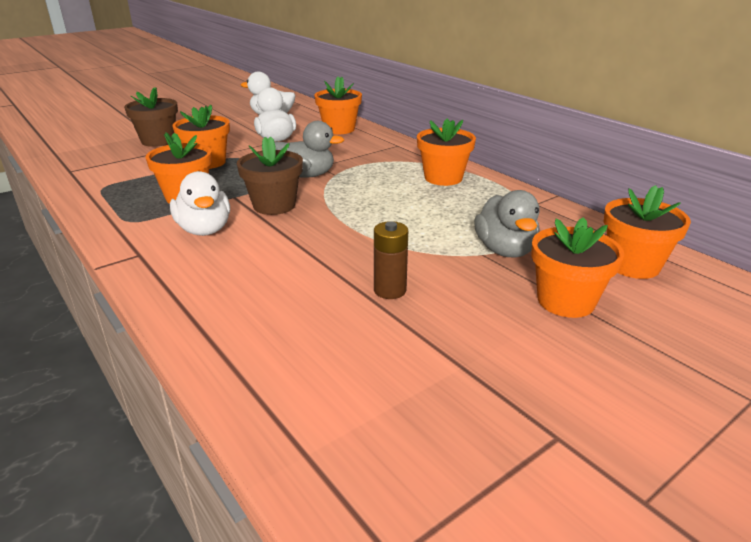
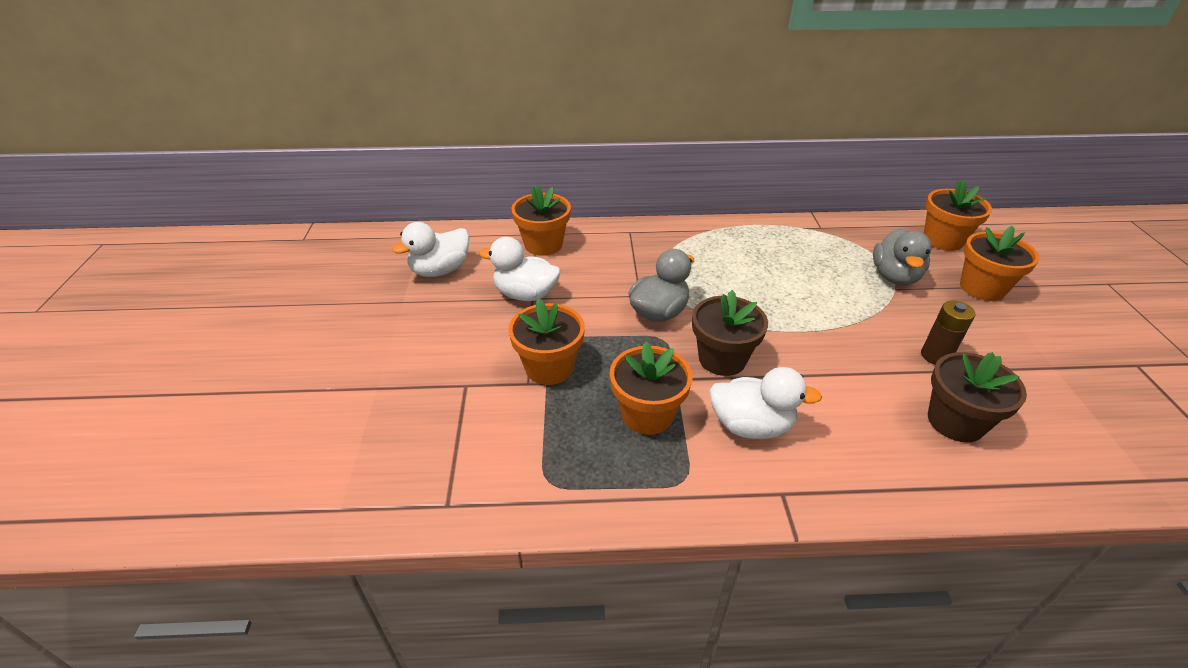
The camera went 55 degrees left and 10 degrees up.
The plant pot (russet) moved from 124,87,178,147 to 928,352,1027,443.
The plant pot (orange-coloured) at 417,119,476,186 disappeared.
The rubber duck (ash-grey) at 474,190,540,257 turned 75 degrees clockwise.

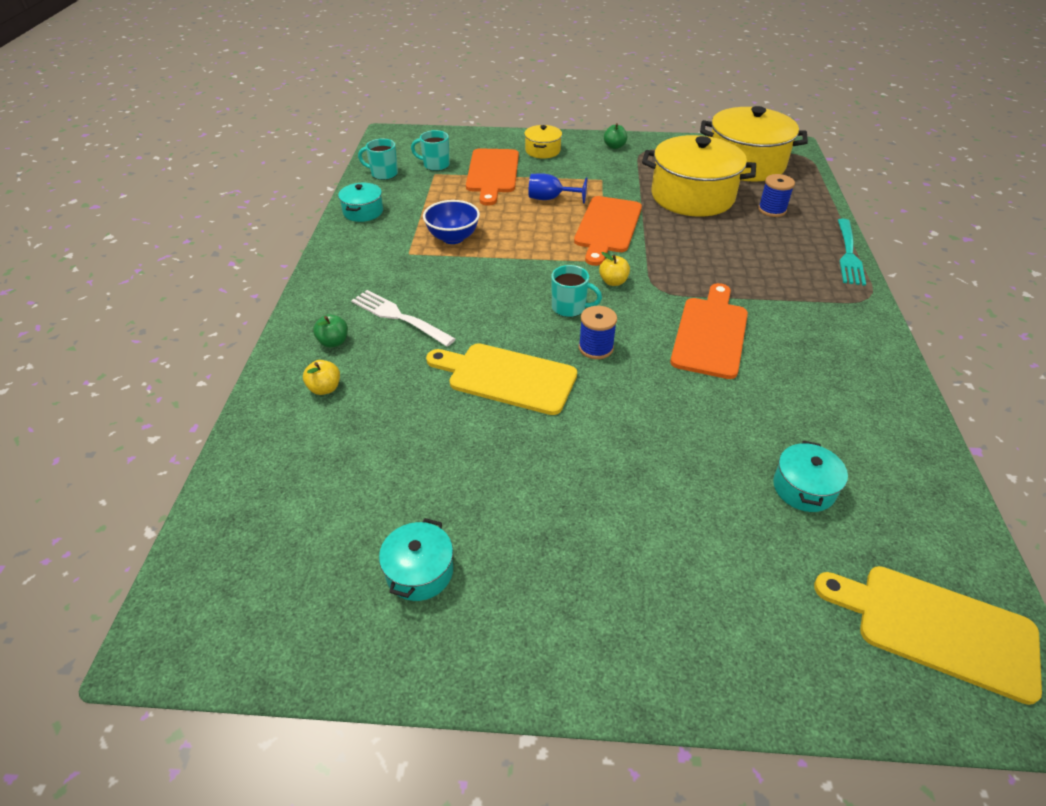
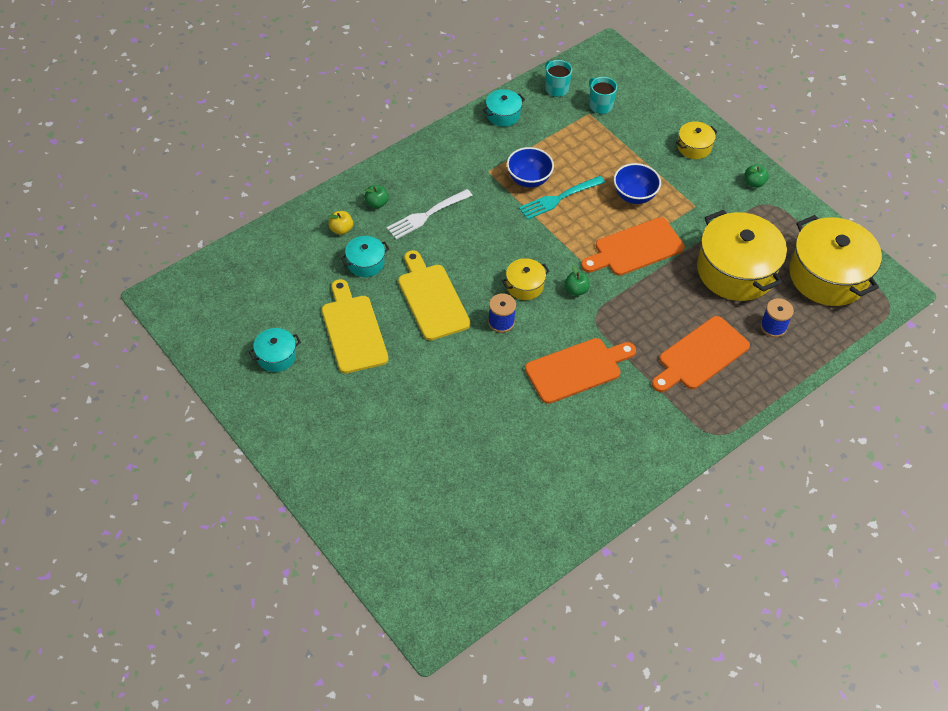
The camera went 45 degrees right and 10 degrees up.
The dinner fork (white) at 351,290,456,347 turned 120 degrees counterclockwise.
The bread board (orange-coloured) moved from 466,148,519,206 to 652,316,750,392.
The chalice (blue) at 528,173,587,204 was replaced by the deep dish (blue) at 614,163,661,204.
The tea mug (aqua) at 551,265,602,317 was replaced by the stockpot (golden) at 502,258,550,300.
The apple (golden) at 599,252,630,286 became the apple (emerald) at 565,265,590,296.
The stockpot (aqua) moved from 773,441,848,512 to 341,236,389,277.
The bread board (golden) moved from 814,566,1042,705 to 322,279,388,374.
The dinner fork (aqua) moved from 838,219,866,286 to 519,176,605,220.

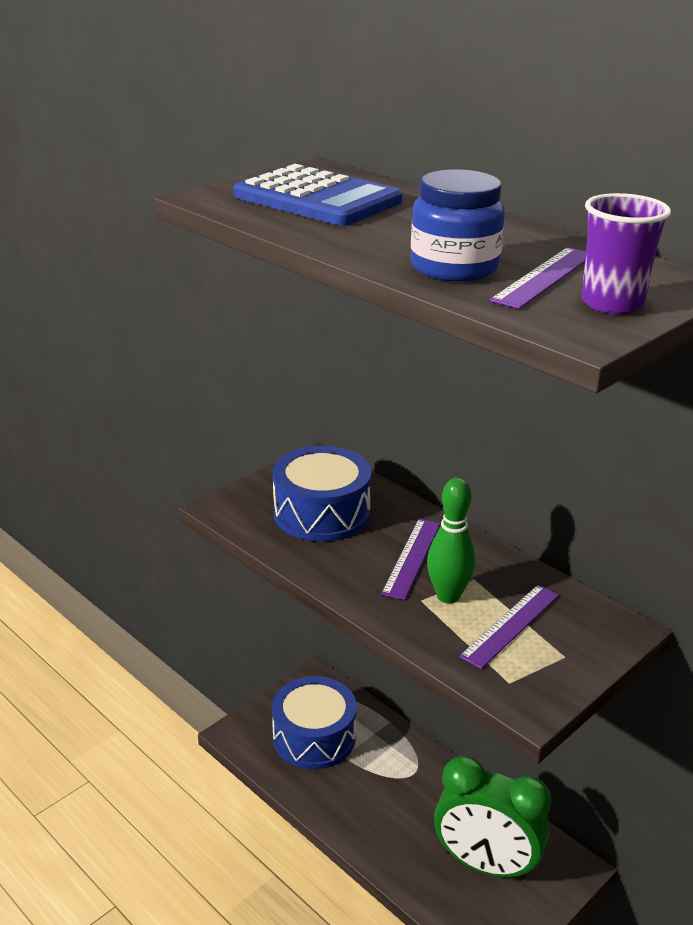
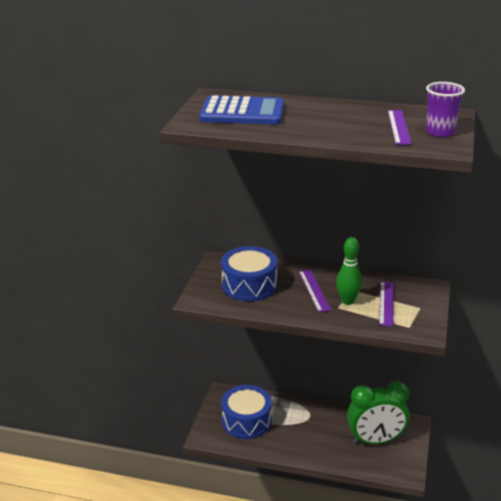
The camera went 30 degrees left and 0 degrees up.
The jam jar (blue) at 411,169,505,282 disappeared.

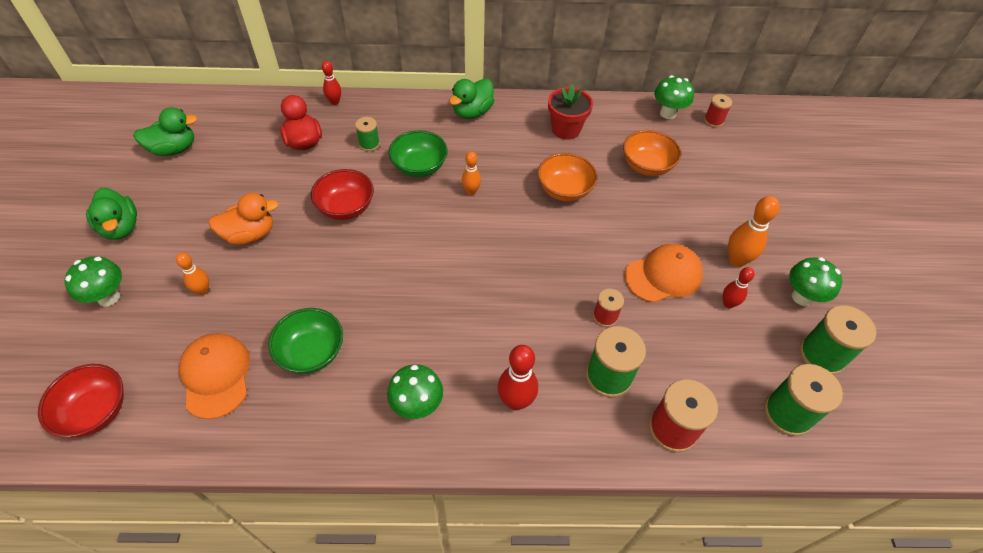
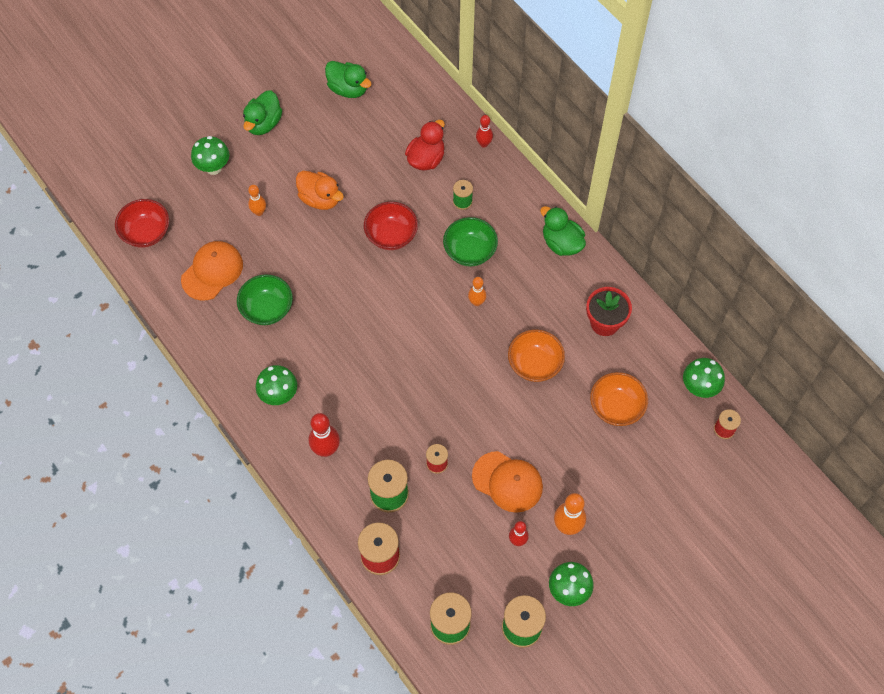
The camera went 55 degrees right and 10 degrees up.
The rubber duck (emerald) at 449,78,494,119 turned 45 degrees clockwise.

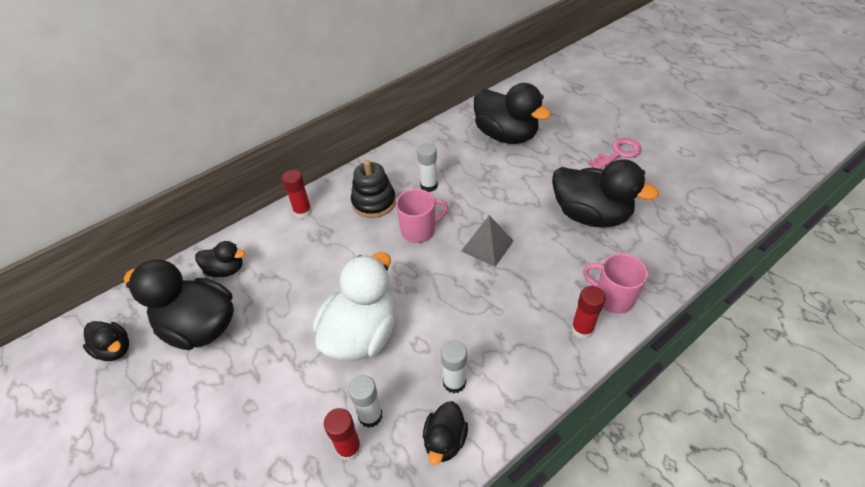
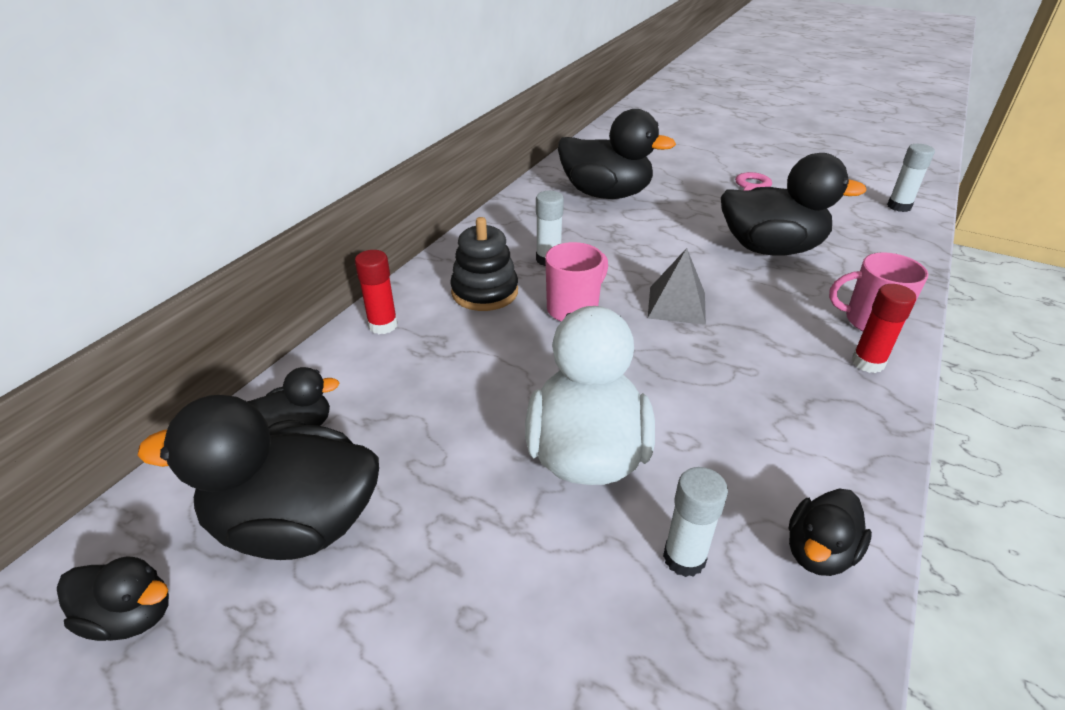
The camera went 25 degrees left and 10 degrees down.
The stick of glue (red) at 324,408,362,461 disappeared.
The rubber duck (black) at 423,401,468,465 turned 45 degrees clockwise.
The stick of glue (white) moved from 441,340,467,393 to 887,144,935,212.

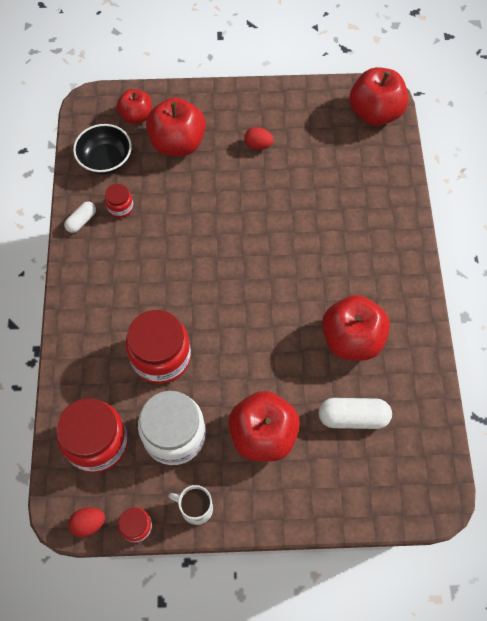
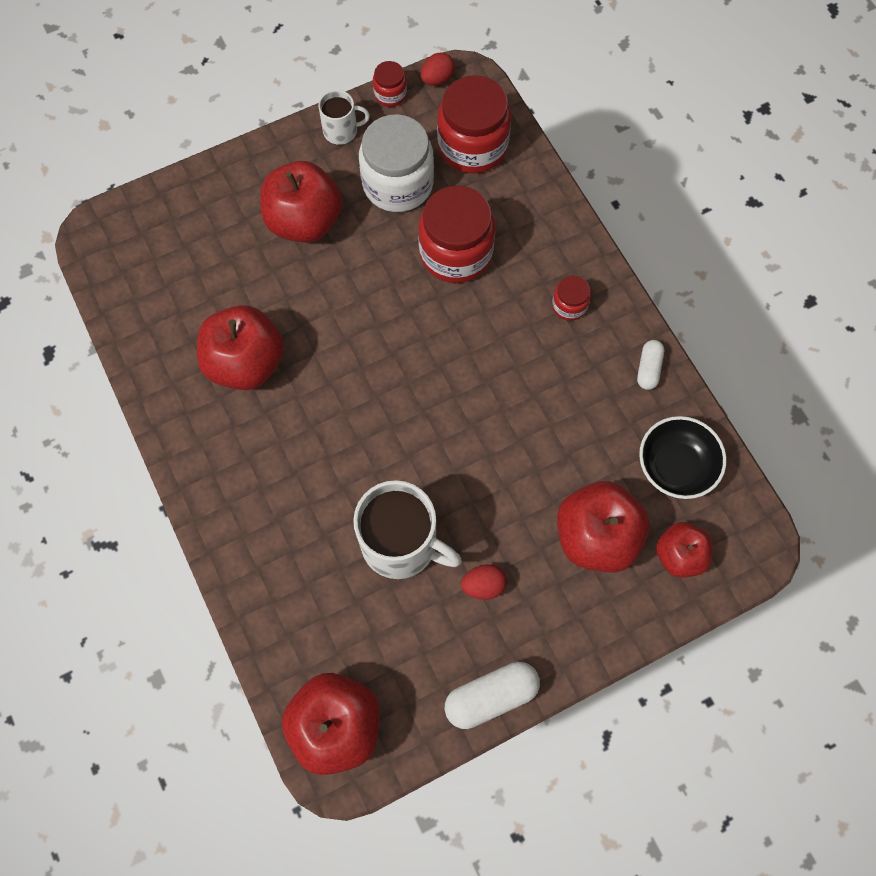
The camera went 155 degrees right and 5 degrees up.
The jam jar (red) moved from 105,184,134,218 to 552,275,591,321.
The pill (white) moved from 319,398,392,429 to 445,662,540,729.
The tea mug (white) at 353,480,462,579 appeared.

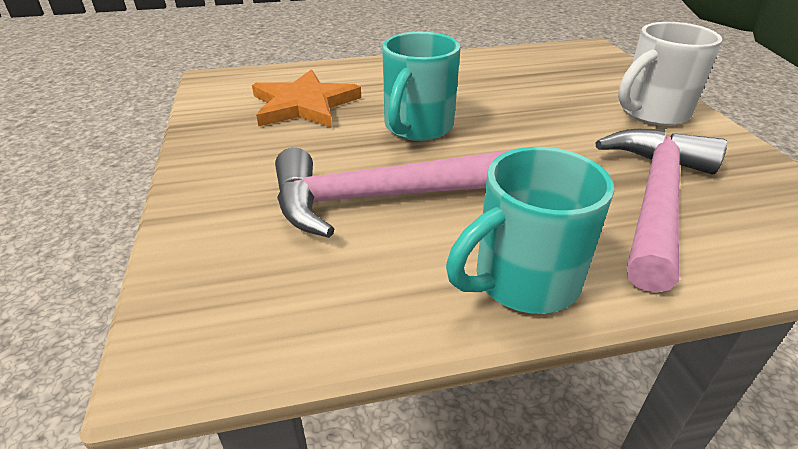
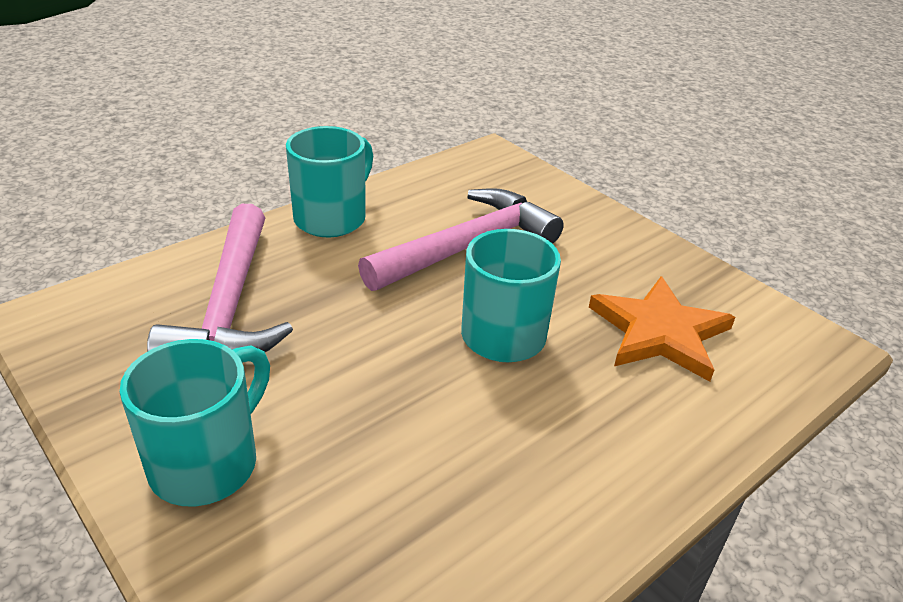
The camera went 150 degrees right and 0 degrees up.
The tea mug (white) at 618,22,722,126 became the tea mug (aqua) at 120,339,270,506.

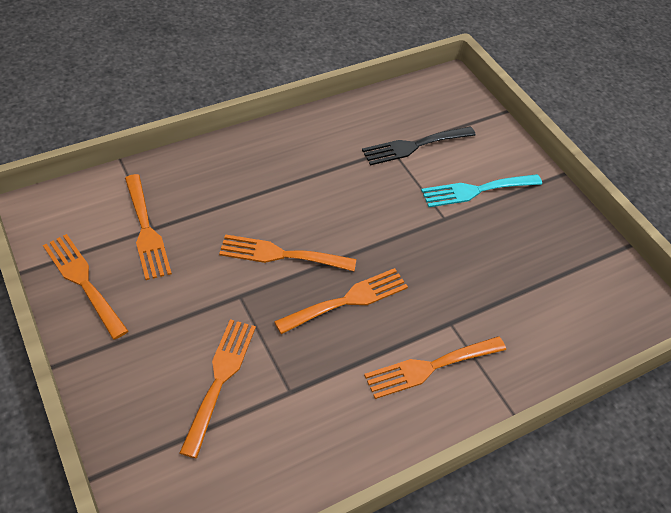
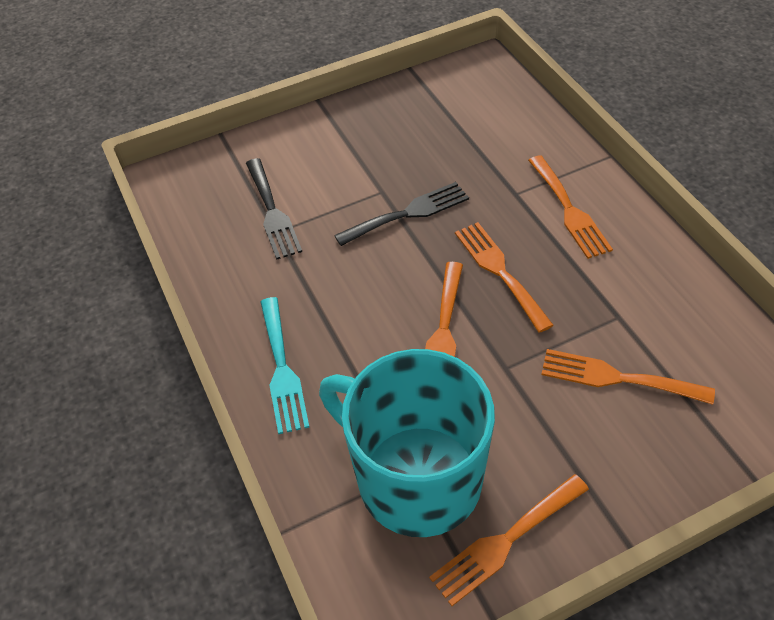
The camera went 80 degrees left and 0 degrees up.
The dinner fork (orange-coloured) at 125,174,172,280 was replaced by the tea mug (aqua) at 319,349,495,537.
The dinner fork (aqua) moved from 421,174,542,207 to 260,297,309,434.
The dinner fork (black) at 334,182,469,246 appeared.

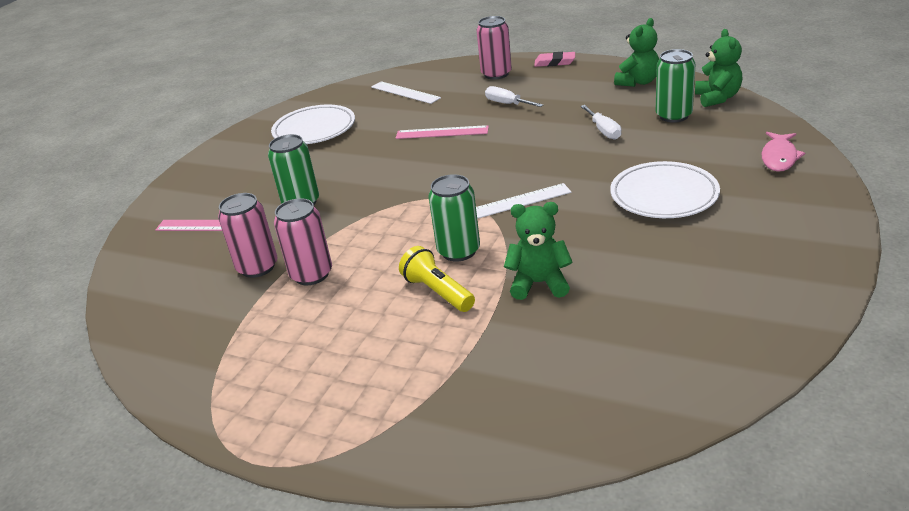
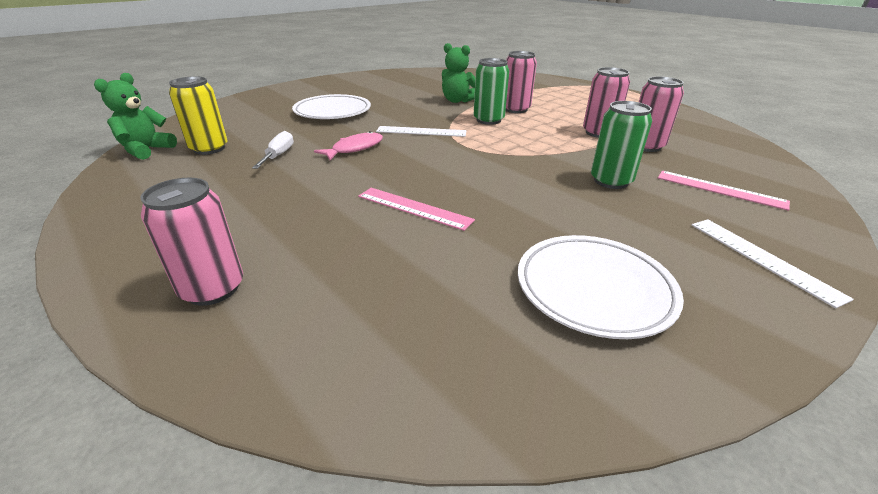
The camera went 160 degrees left and 0 degrees up.
The measuring stick (white) moved from 371,82,441,104 to 692,219,854,308.
The pocket torch (golden) at 399,246,475,312 was replaced by the soda can (rose-pink) at 506,51,537,113.
The hand screwdriver (white) at 485,86,543,107 disappeared.
The eraser (rose-pink) at 534,52,575,67 disappeared.
The teddy (emerald) at 614,18,659,87 disappeared.
The soda can (emerald) at 656,49,695,123 became the soda can (golden) at 169,76,227,155.
The fish figure (rose-pink) moved from 761,132,805,172 to 314,131,383,160.

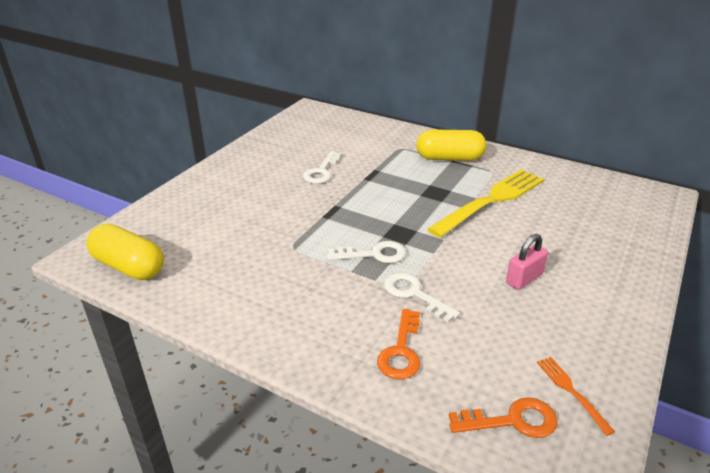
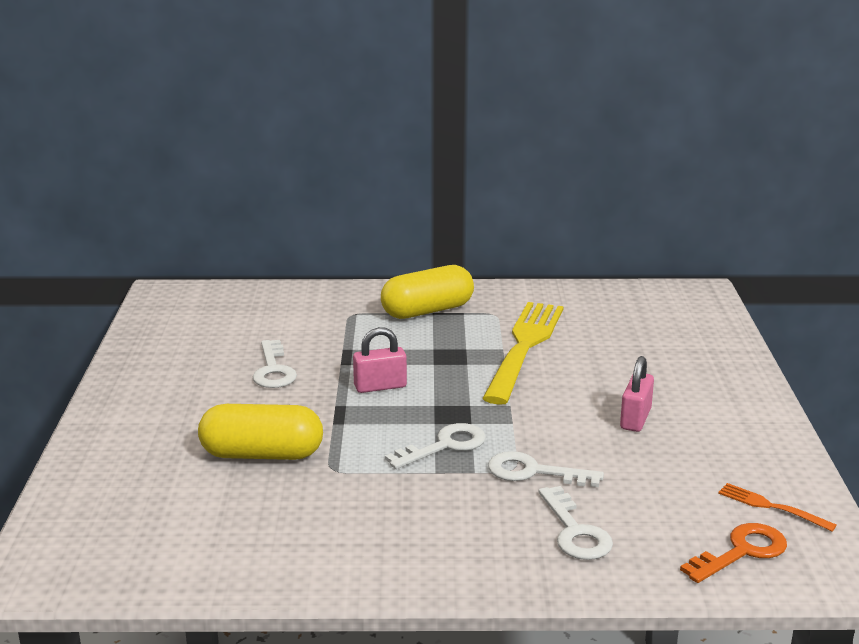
The camera went 30 degrees left and 10 degrees down.
The pill (golden) moved from 86,224,164,280 to 198,404,323,460.
The key (orange-coloured) at 377,309,420,379 became the key (white) at 538,486,613,560.
The lock (rose-pink) at 353,327,407,393 appeared.

